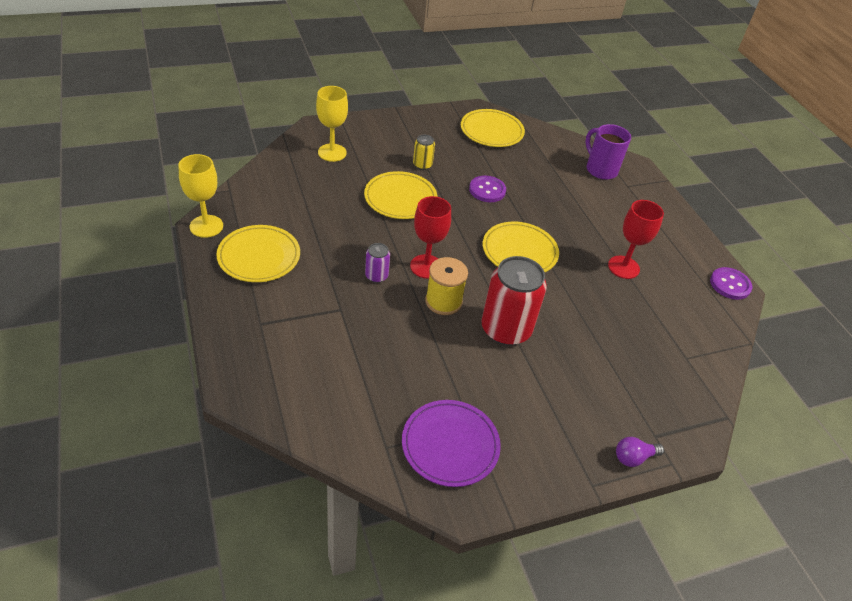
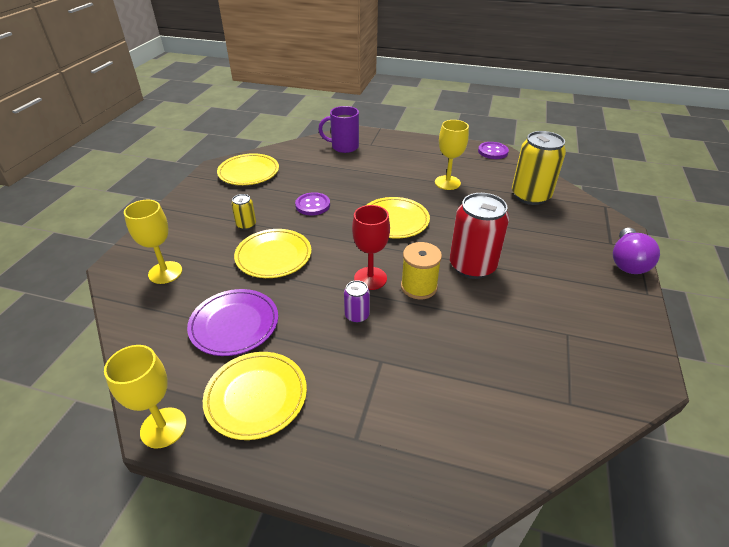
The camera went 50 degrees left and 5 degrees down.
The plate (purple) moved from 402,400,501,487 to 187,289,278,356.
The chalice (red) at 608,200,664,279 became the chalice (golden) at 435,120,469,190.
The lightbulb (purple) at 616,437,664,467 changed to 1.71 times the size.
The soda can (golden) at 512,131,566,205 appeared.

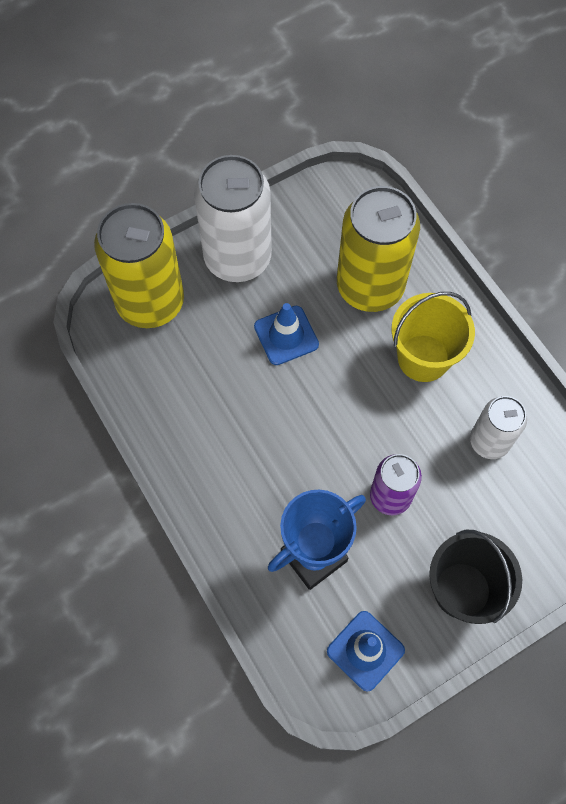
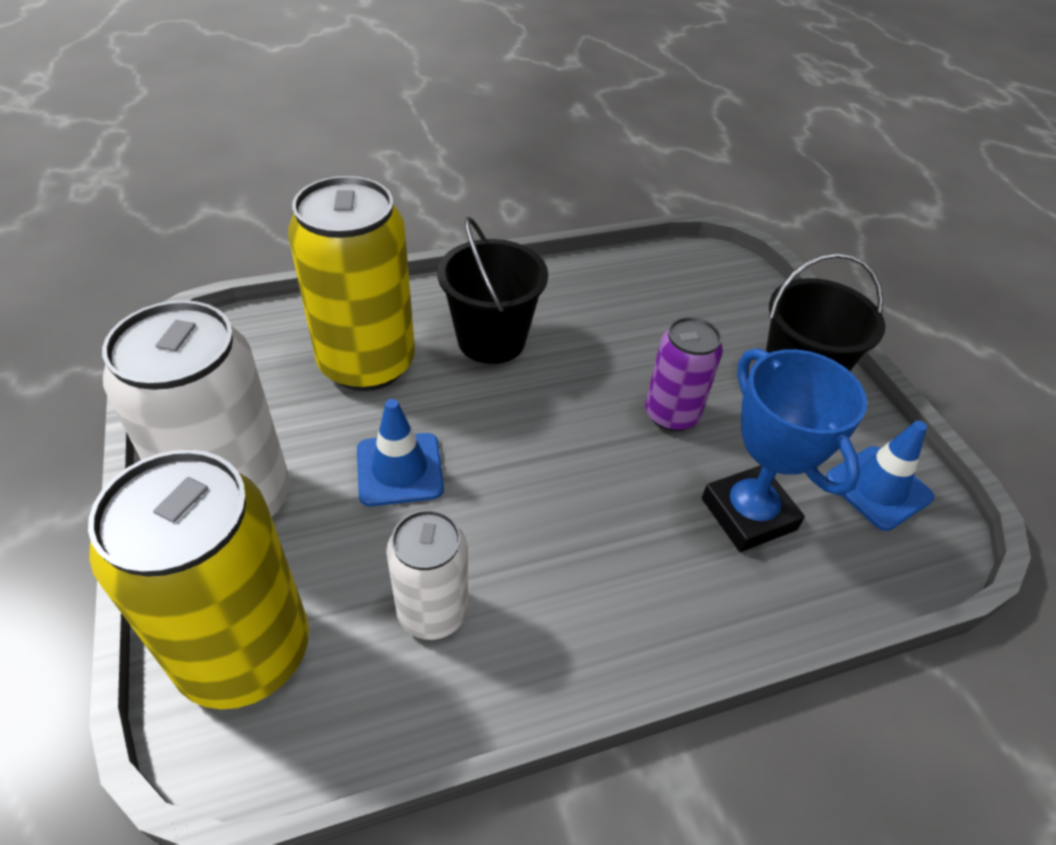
The camera went 80 degrees left and 20 degrees down.
The pail (golden) at 391,292,475,382 became the pail (black) at 437,217,548,364.
The soda can (white) moved from 470,396,527,459 to 386,510,468,640.

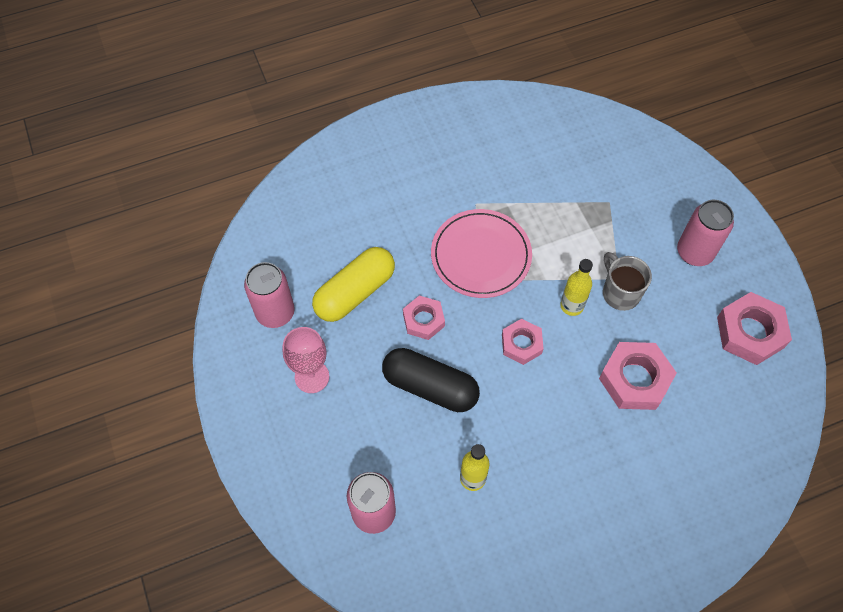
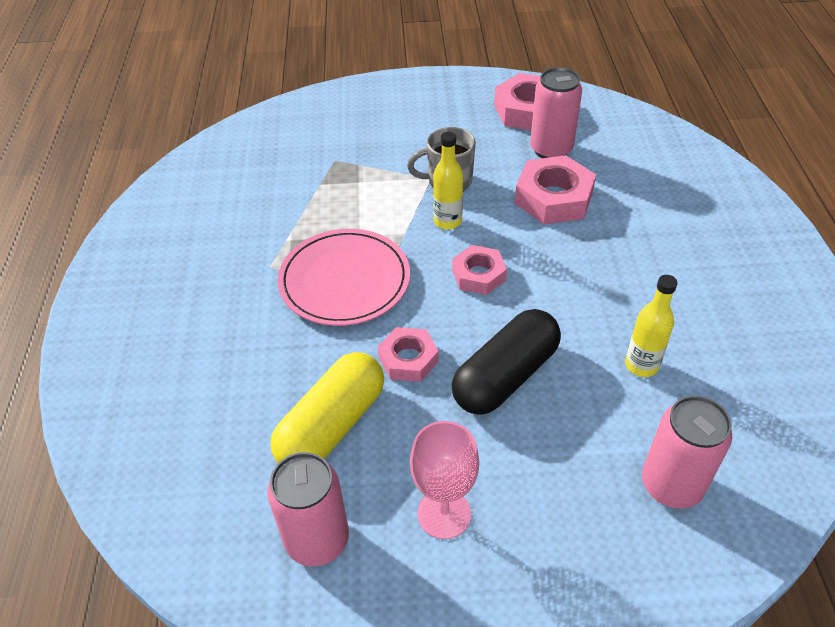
The camera went 70 degrees left and 15 degrees down.
The pill (golden) at 312,247,395,322 turned 60 degrees clockwise.
The soda can (rose-pink) moved from 677,200,734,266 to 530,67,582,158.

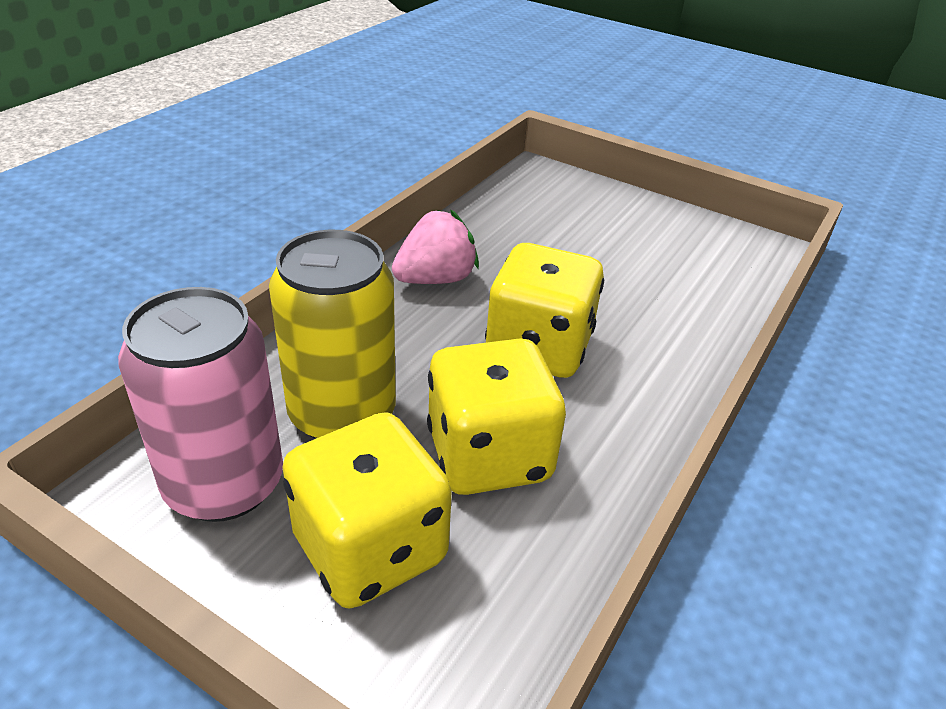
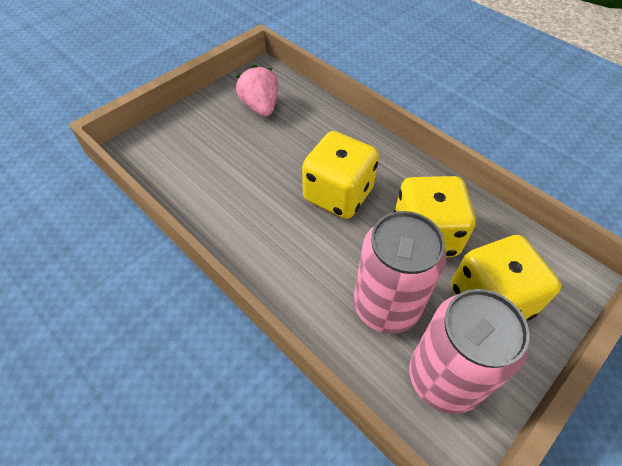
The camera went 75 degrees left and 15 degrees up.
The soda can (golden) at 269,230,396,439 became the soda can (rose-pink) at 353,211,446,334.
The berry (rose-pink) moved from 392,210,479,284 to 236,65,278,117.

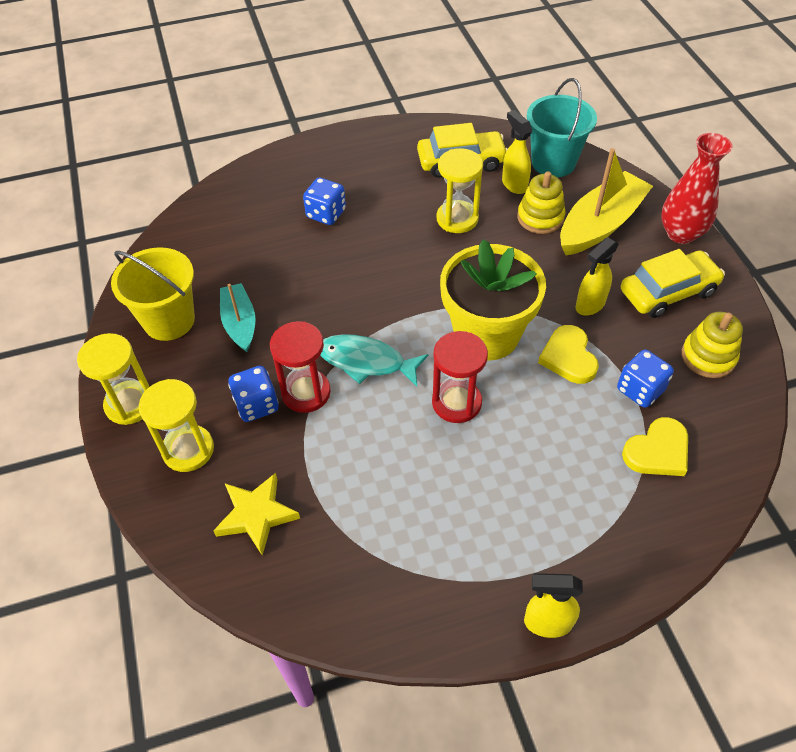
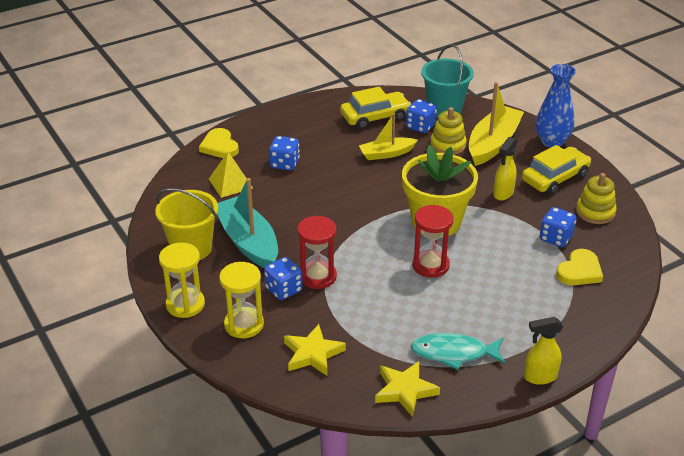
The camera went 15 degrees left and 15 degrees down.
The sailboat (aqua) at 220,283,256,352 changed to 1.65 times the size.
The fish figure (aqua) moved from 320,334,428,387 to 411,333,506,370.
The hourglass (golden) at 436,148,483,233 was replaced by the sailboat (golden) at 359,113,418,160.
The spray cleaner (golden) at 502,110,532,194 was replaced by the game die (blue) at 406,99,437,133.
The heart shape (golden) moved from 538,325,599,384 to 199,128,239,158.
The flower vase (red) at 661,133,732,244 became the flower vase (blue) at 536,64,576,148.
The solid pyramid (golden) at 209,152,253,198 appeared.
The star shape (golden) at 375,361,440,417 appeared.

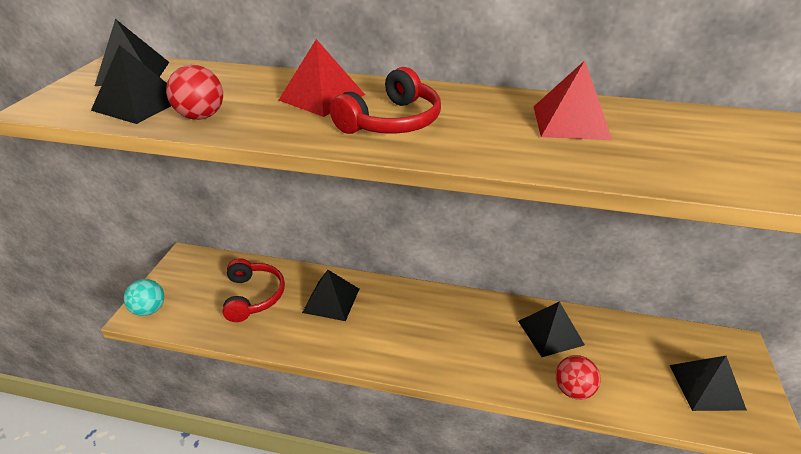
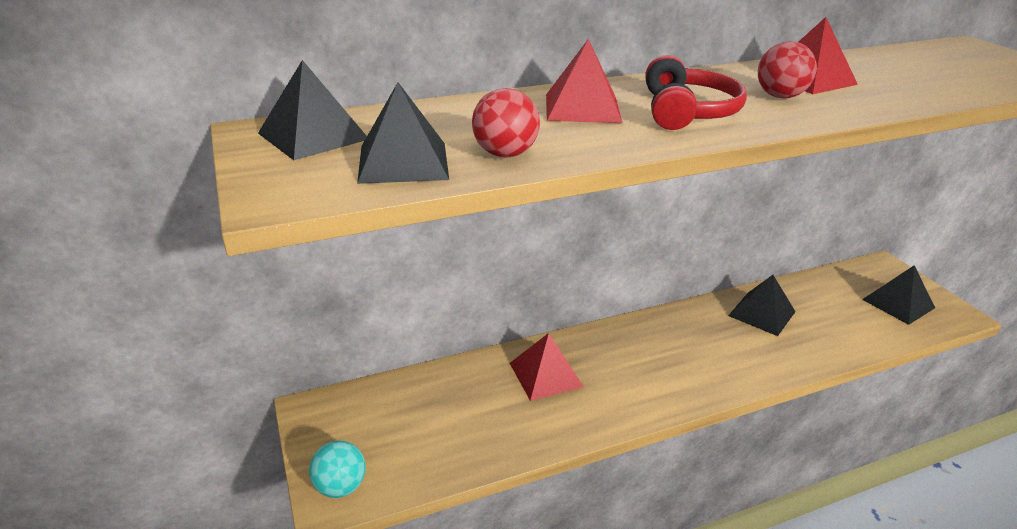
The camera went 35 degrees left and 5 degrees down.
The headset (red) at 222,258,285,322 disappeared.
The solid pyramid (black) at 302,270,359,321 became the solid pyramid (red) at 510,333,584,401.
The sphere (red) moved from 555,355,600,400 to 758,41,817,99.

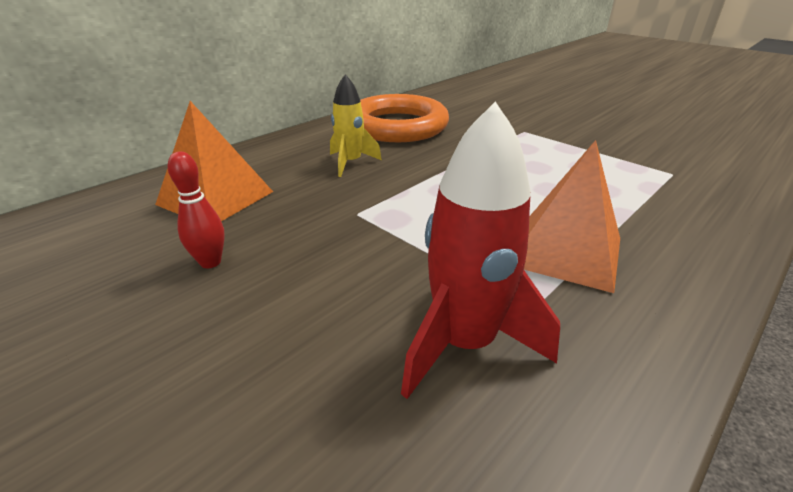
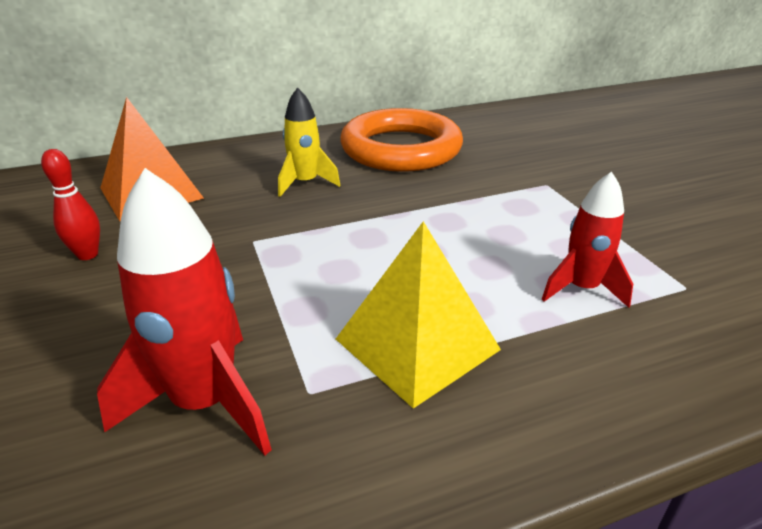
The camera went 25 degrees right and 0 degrees up.
The solid pyramid (orange-coloured) at 524,140,620,293 became the solid pyramid (golden) at 336,221,501,409.
The rocket (red) at 542,172,633,308 appeared.

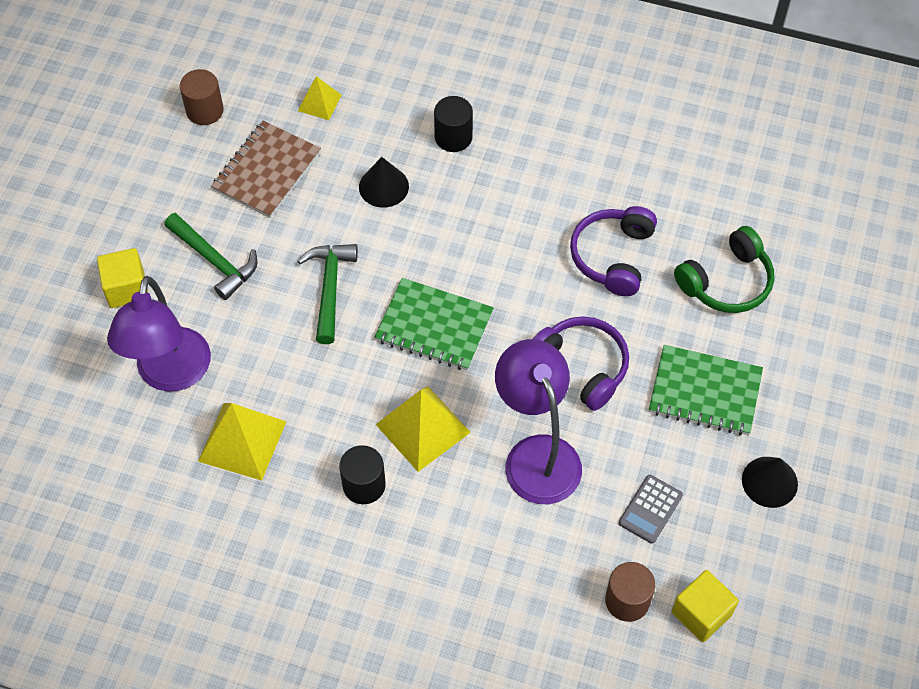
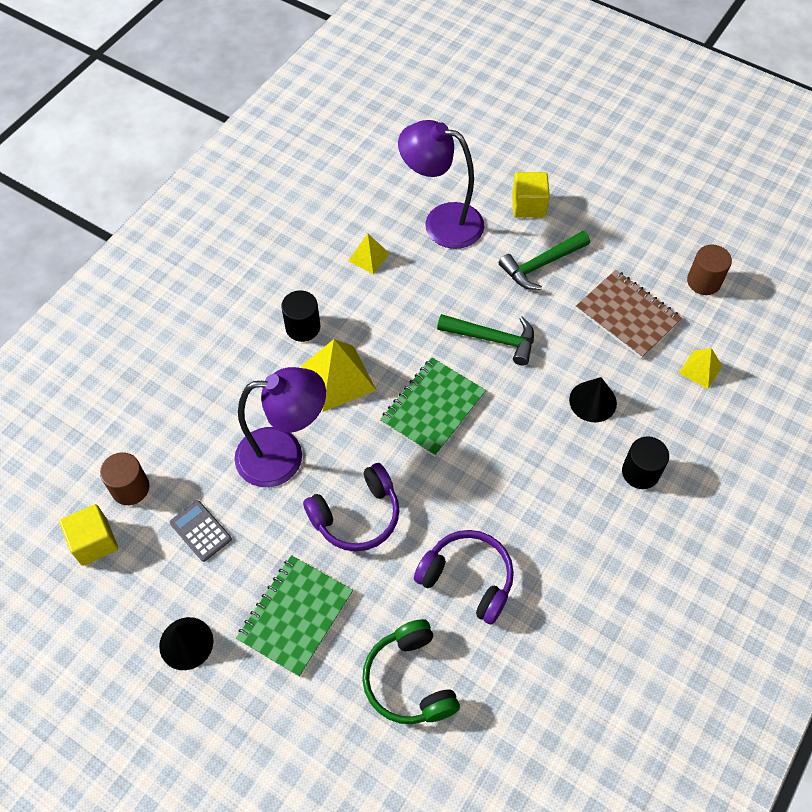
The camera went 105 degrees right and 0 degrees up.
The solid pyramid (golden) at 198,403,286,481 changed to 0.56 times the size.

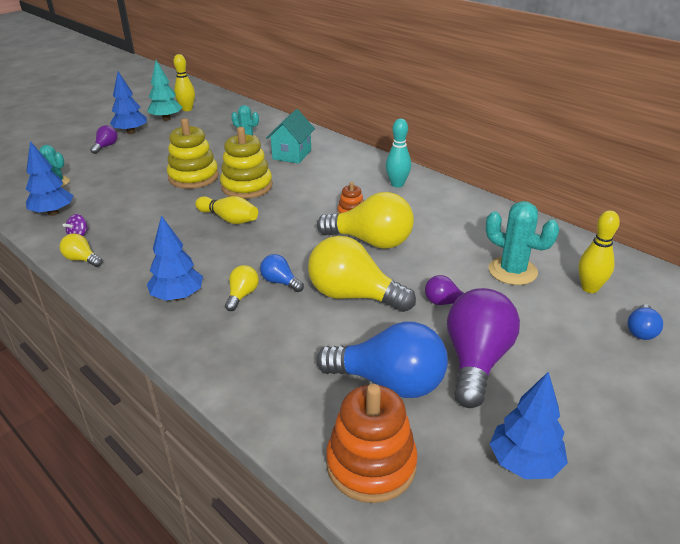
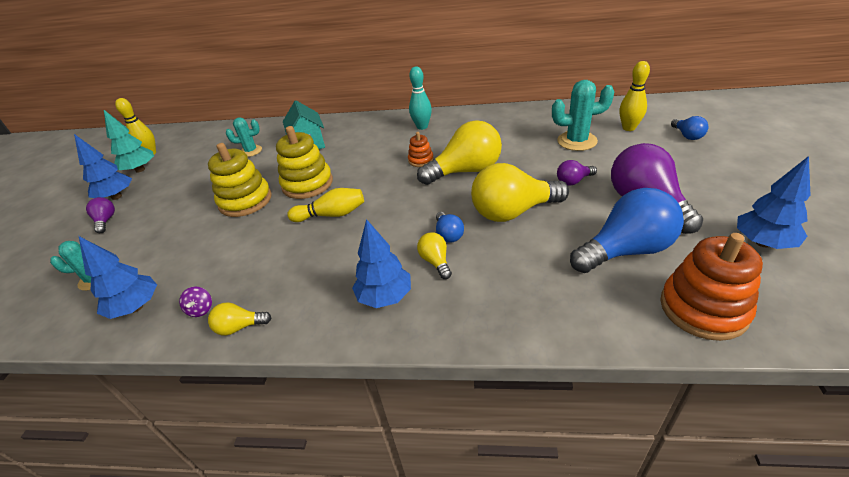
The camera went 35 degrees left and 5 degrees up.
The lightbulb (blue) at 260,254,304,292 turned 105 degrees counterclockwise.

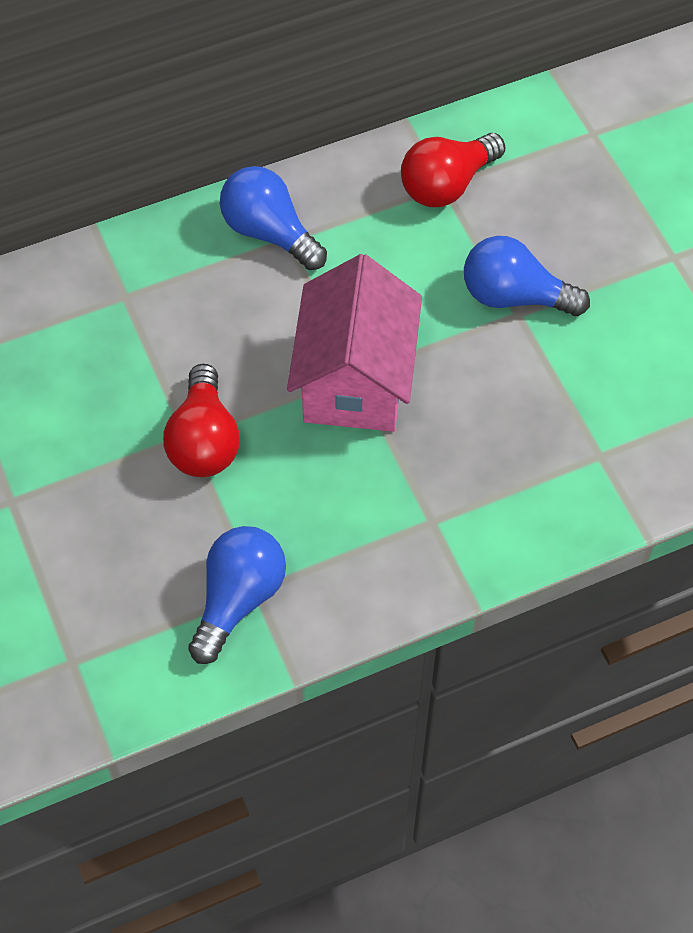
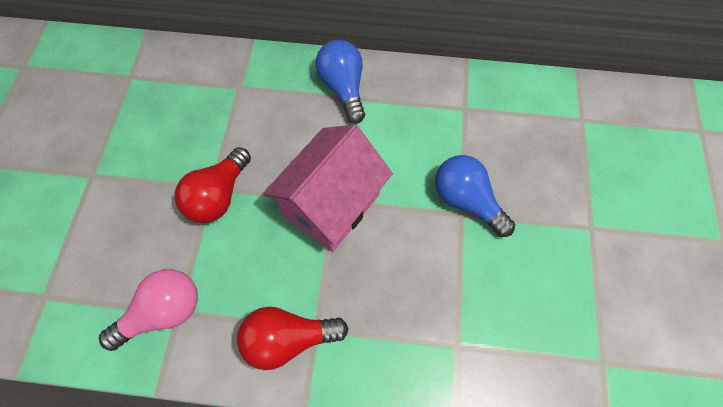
The camera went 30 degrees right and 5 degrees up.
The lightbulb (blue) at 188,526,286,664 became the lightbulb (rose-pink) at 99,269,198,351.
The lightbulb (red) moved from 401,133,505,207 to 237,306,349,370.

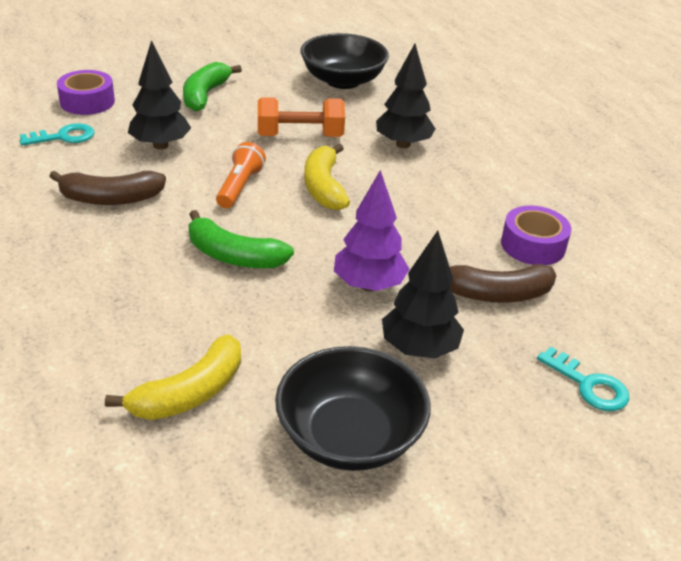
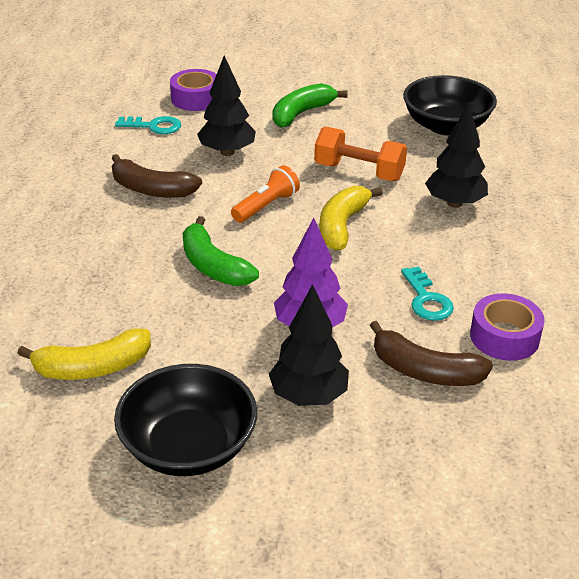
The camera went 30 degrees right and 0 degrees up.
The key (aqua) moved from 537,347,629,411 to 401,266,454,321.

